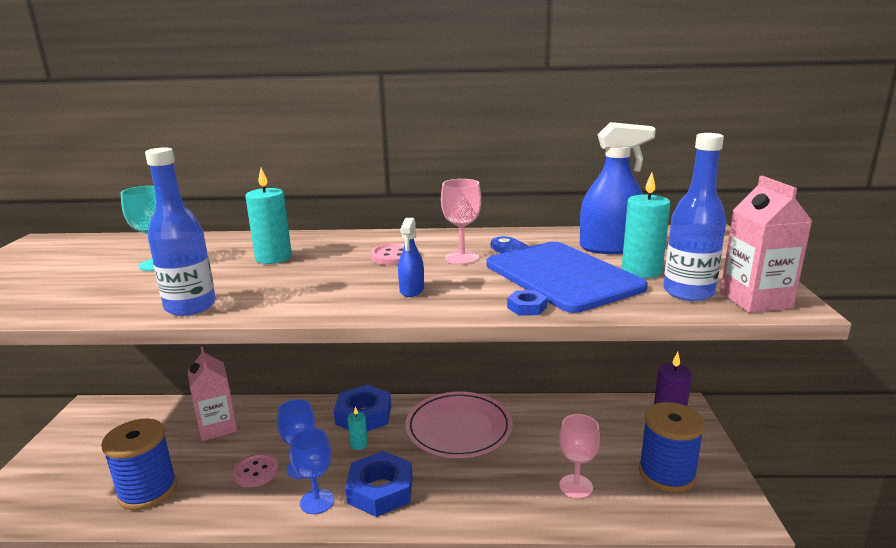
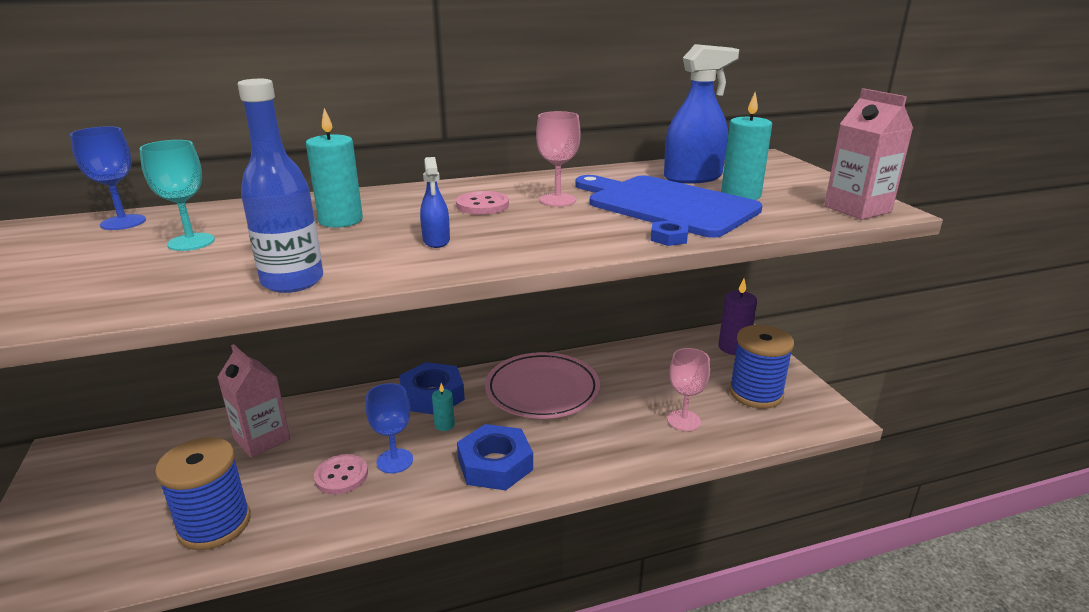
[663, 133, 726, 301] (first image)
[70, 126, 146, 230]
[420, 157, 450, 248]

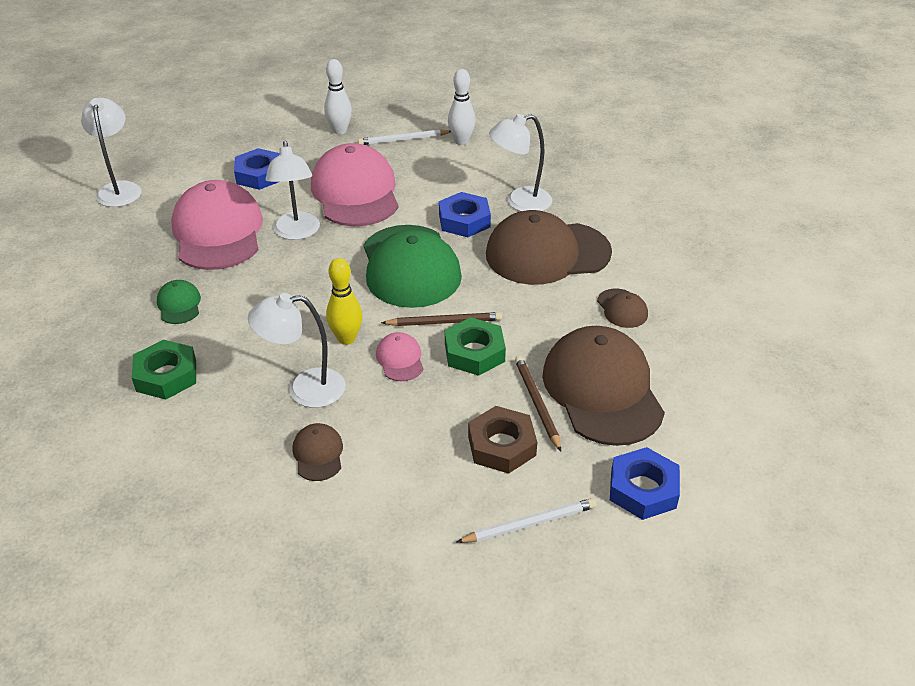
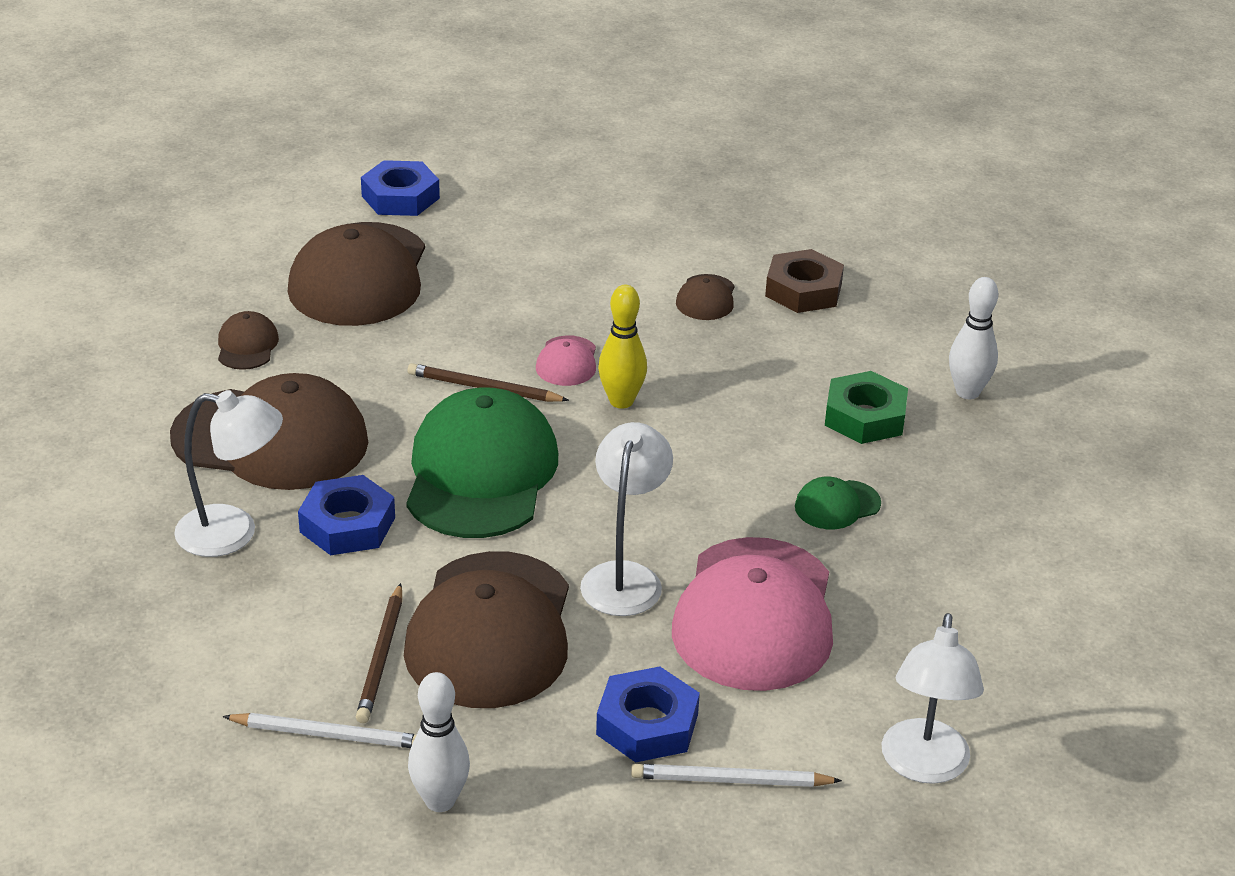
[248, 293, 346, 408] (first image)
[445, 317, 506, 376] (first image)
[949, 277, 998, 399]
[631, 764, 842, 787]
[765, 249, 844, 313]
[356, 583, 402, 723]
[404, 551, 569, 708]
[795, 477, 881, 529]

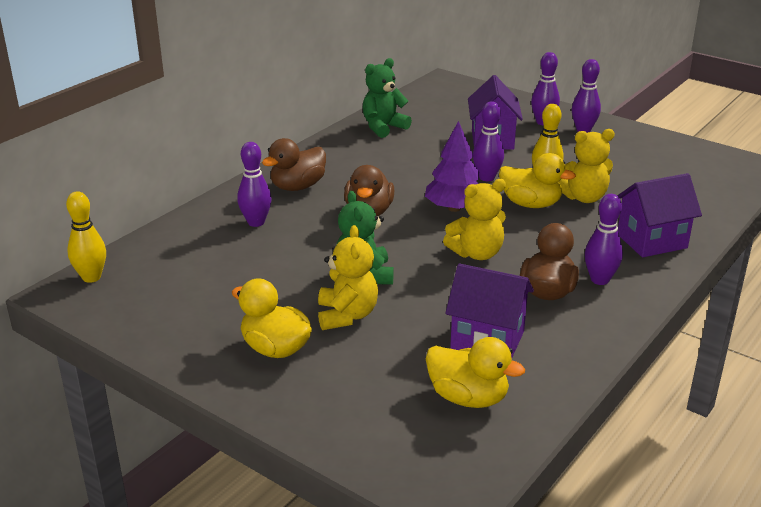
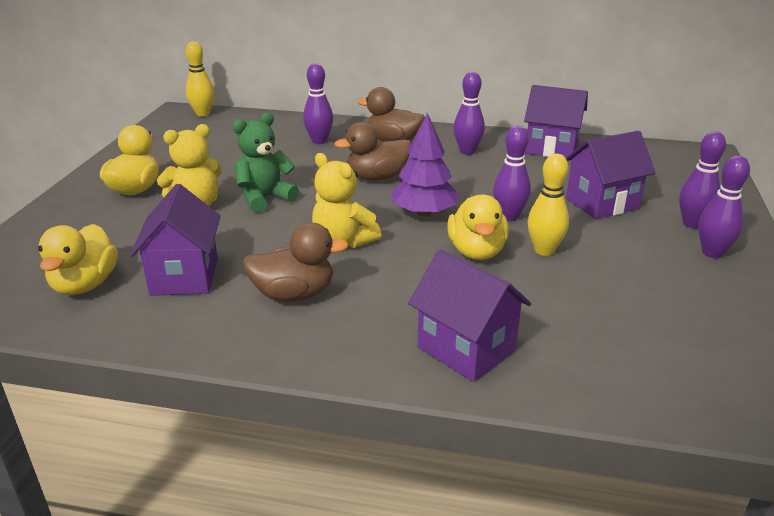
[559, 129, 615, 203] (first image)
[453, 72, 485, 155]
[524, 85, 588, 158]

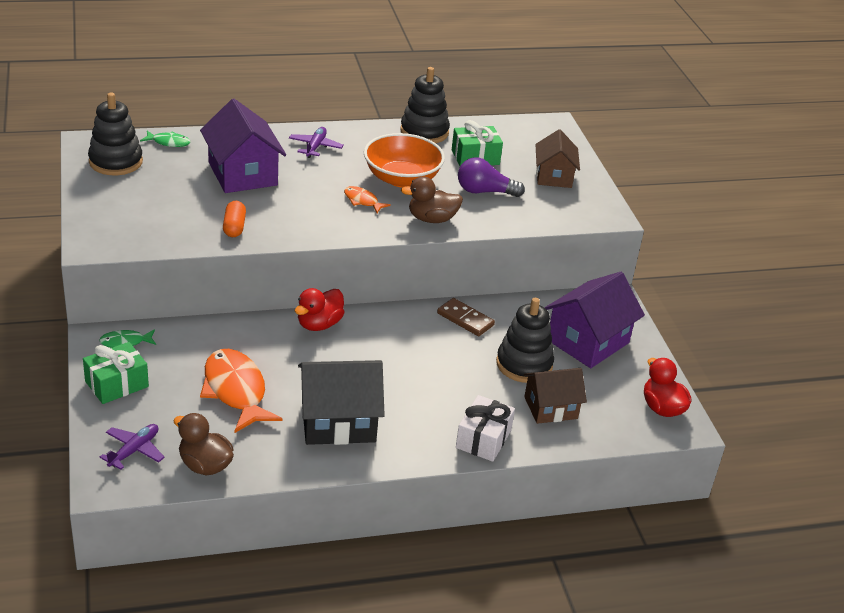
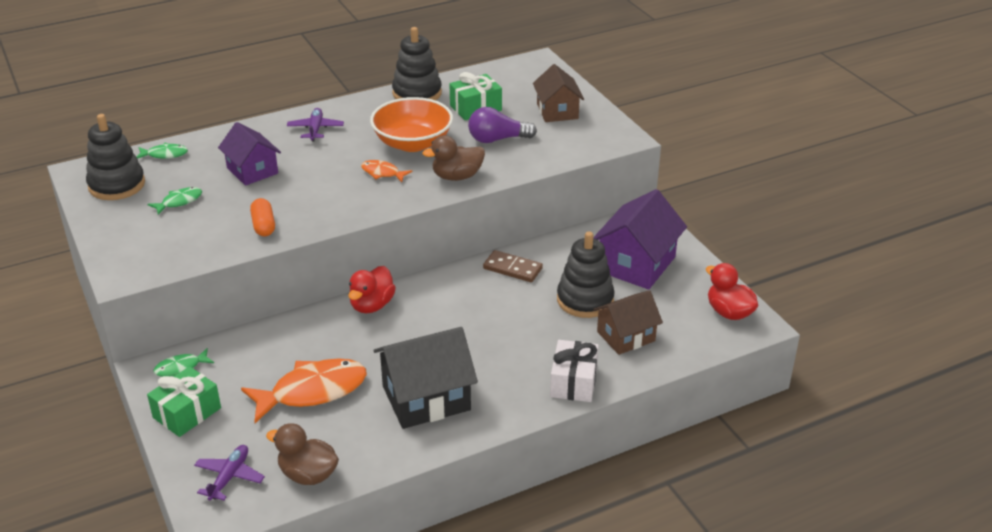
[148, 187, 202, 215]
[241, 358, 367, 423]
[218, 122, 281, 186]

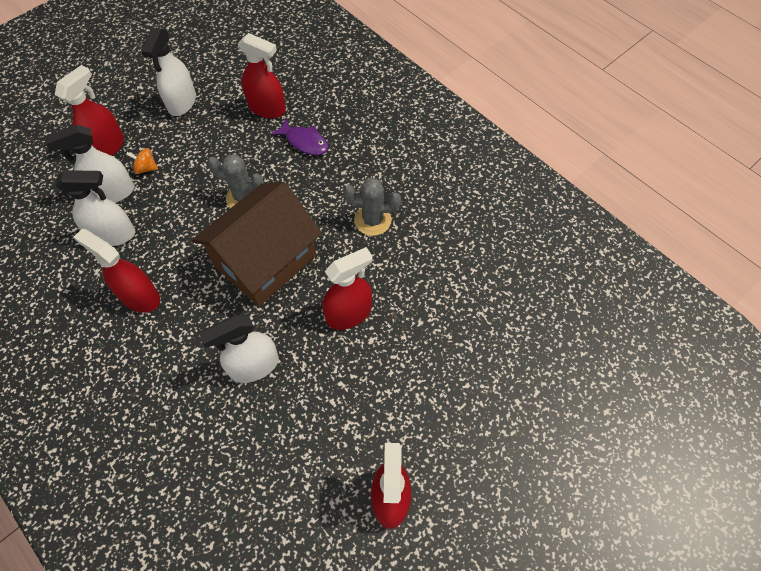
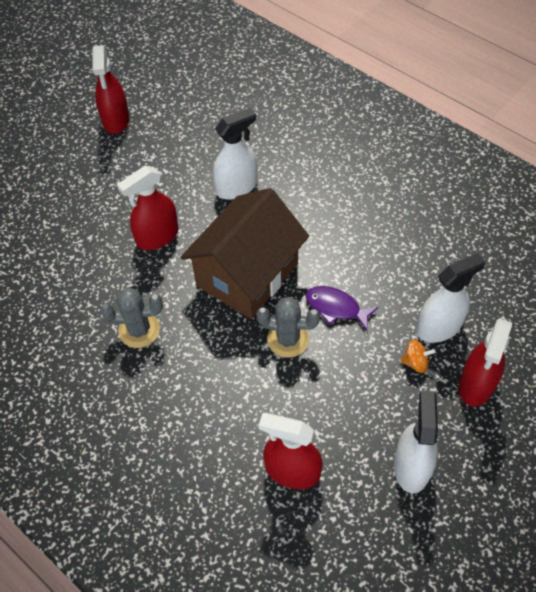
[56, 170, 135, 246] (first image)
[73, 229, 160, 313] (first image)
[305, 286, 378, 331]

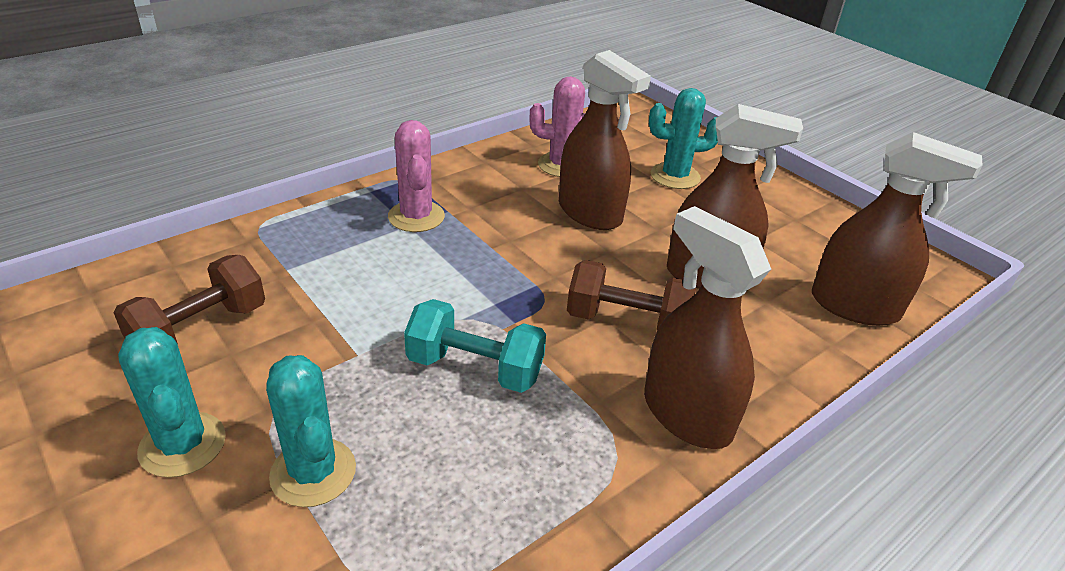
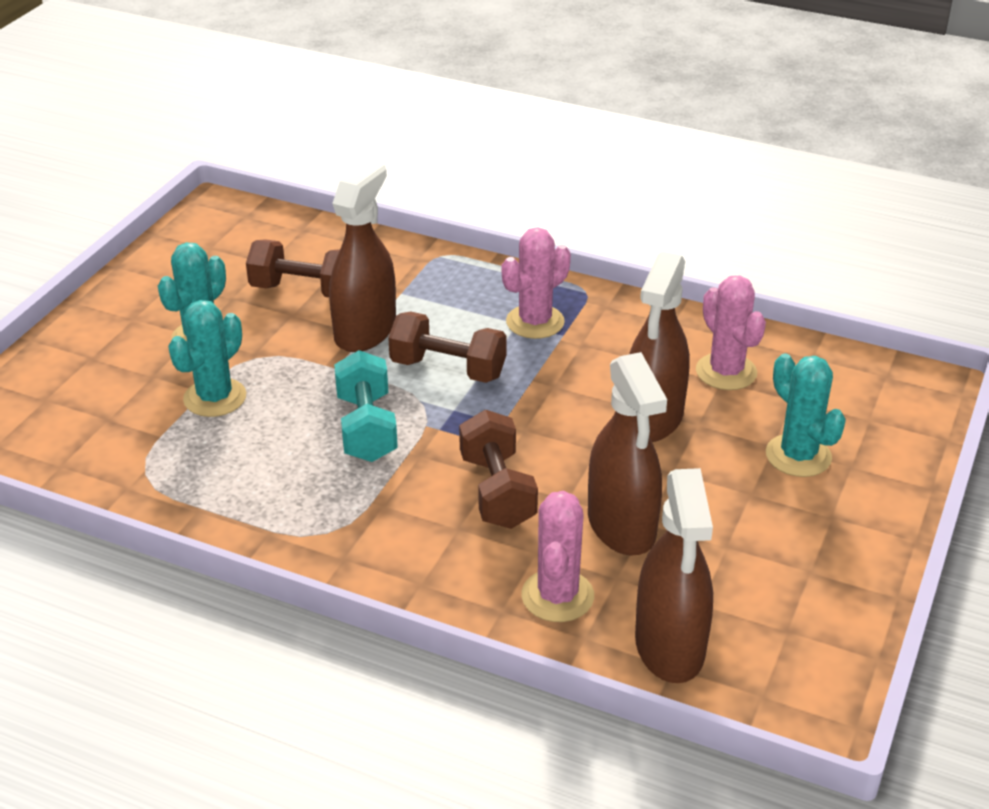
[388, 311, 507, 383]
[521, 491, 594, 622]
[329, 161, 396, 352]

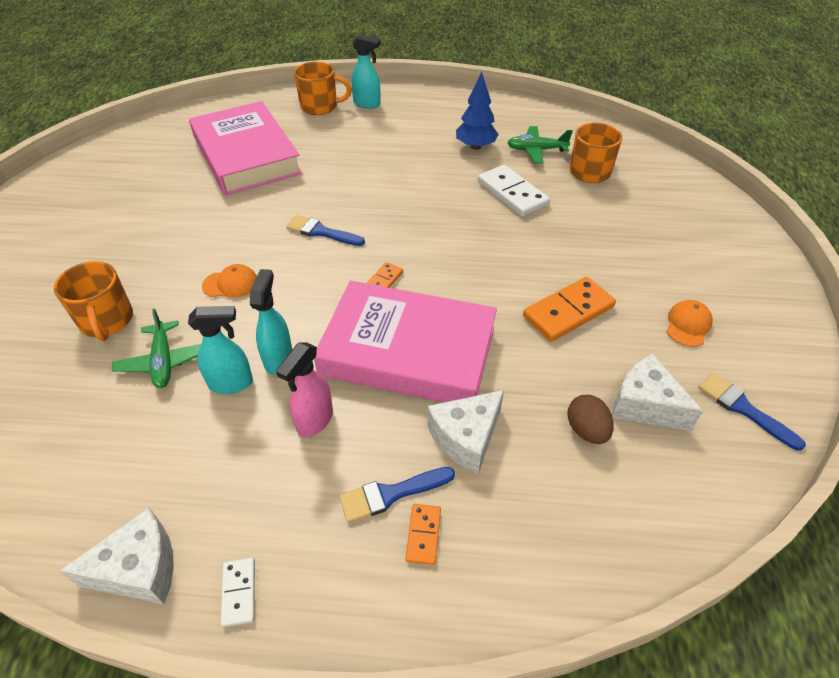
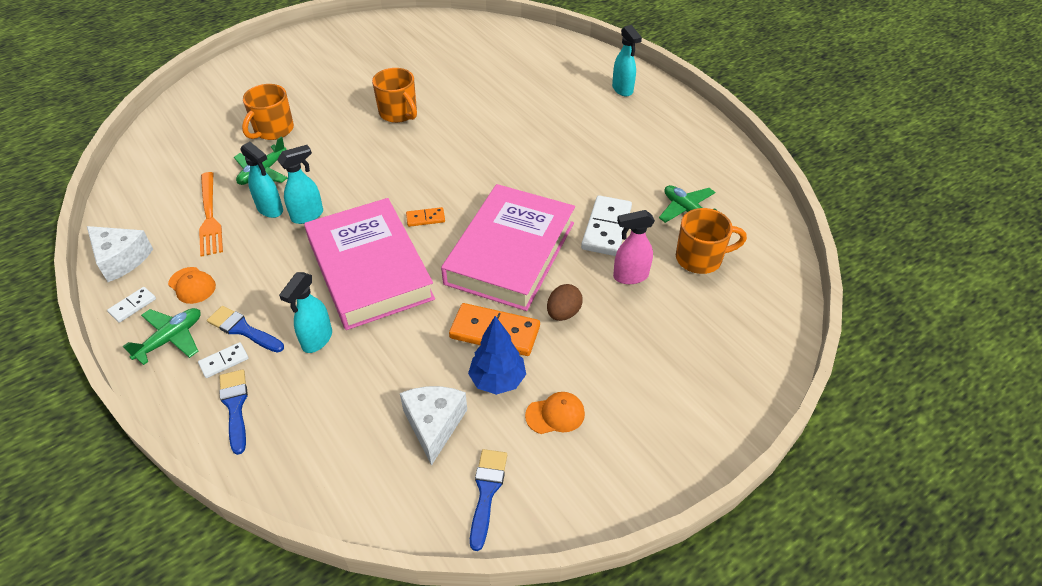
[123, 308, 201, 365]
[199, 172, 223, 257]
[441, 184, 575, 311]
[168, 267, 216, 304]
[613, 210, 655, 284]
[219, 369, 248, 455]
[372, 68, 417, 123]
[468, 316, 526, 395]
[547, 284, 583, 321]
[279, 272, 332, 353]
[198, 342, 249, 378]

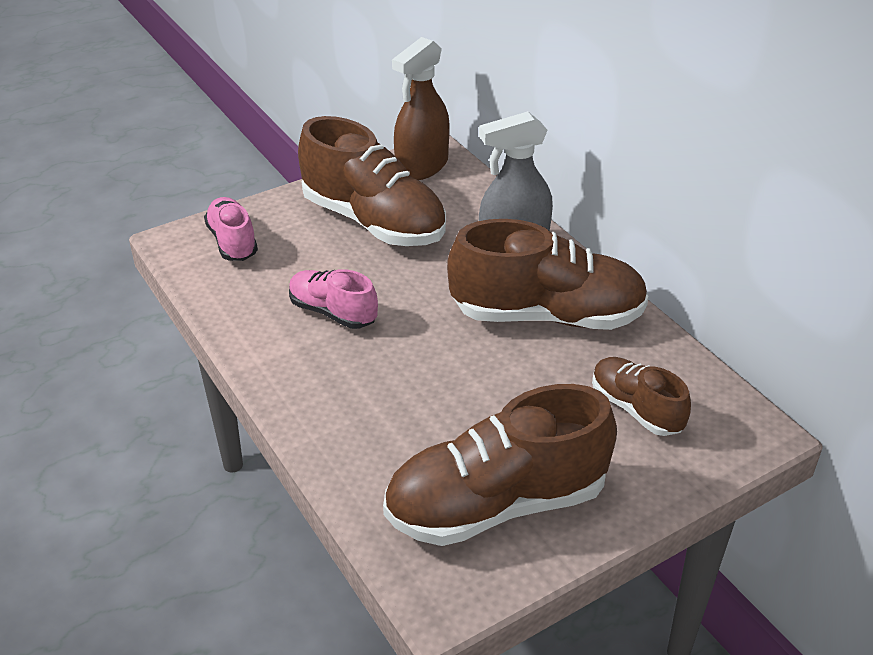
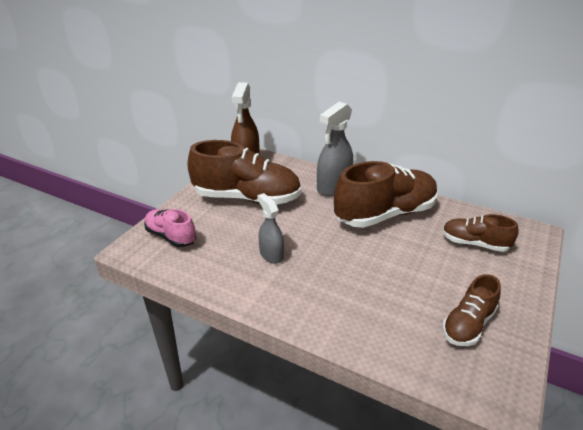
[257, 193, 284, 264]
[442, 274, 501, 346]

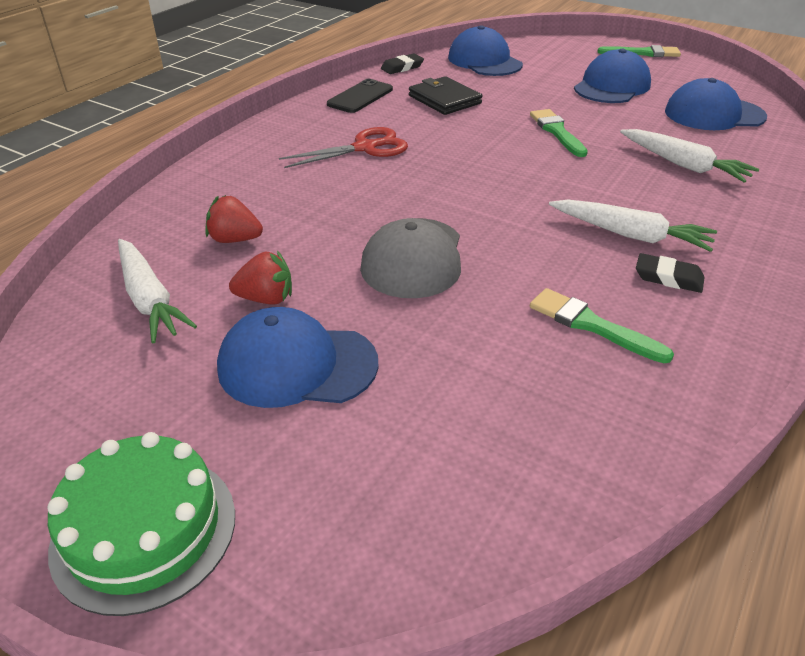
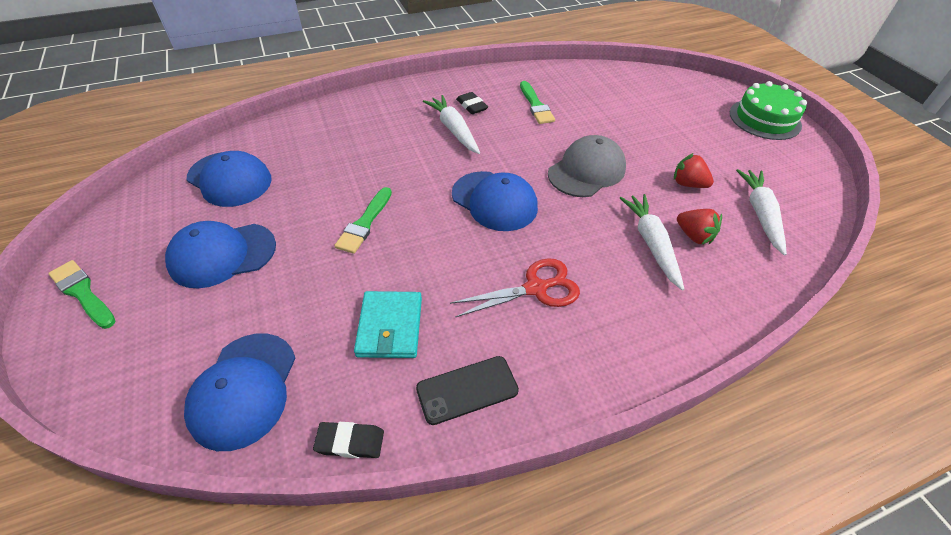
[452, 171, 538, 231]
[620, 194, 684, 290]
[354, 291, 422, 358]
[450, 258, 580, 317]

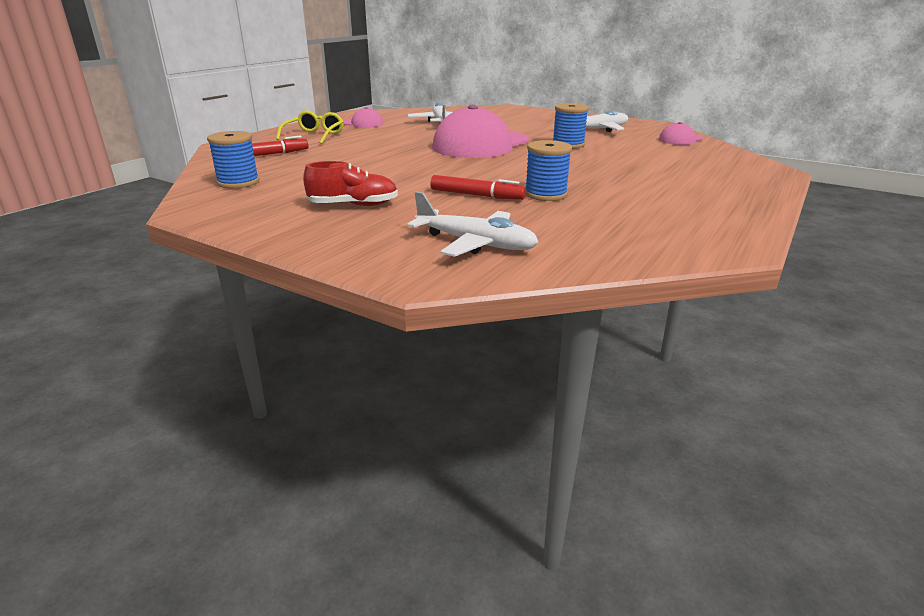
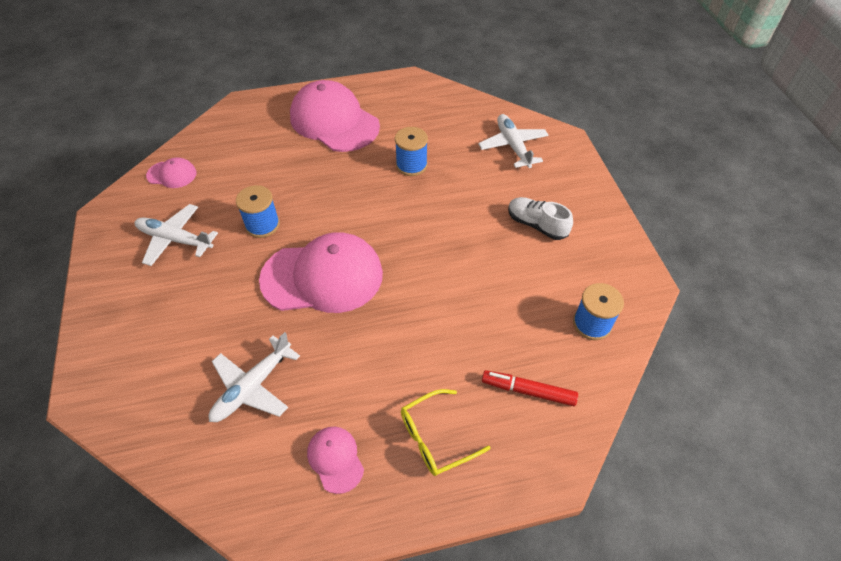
[430, 175, 526, 200] (first image)
[290, 80, 380, 152]
[508, 197, 573, 240]

